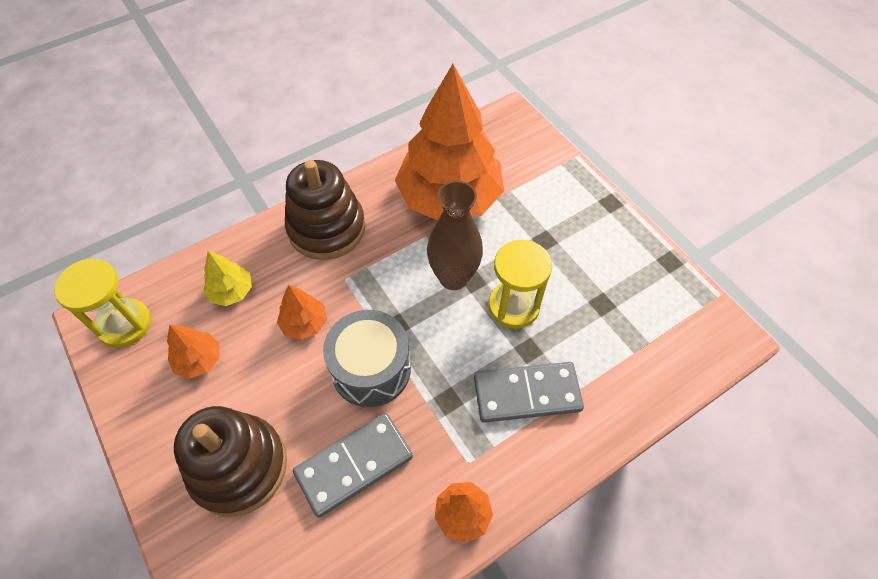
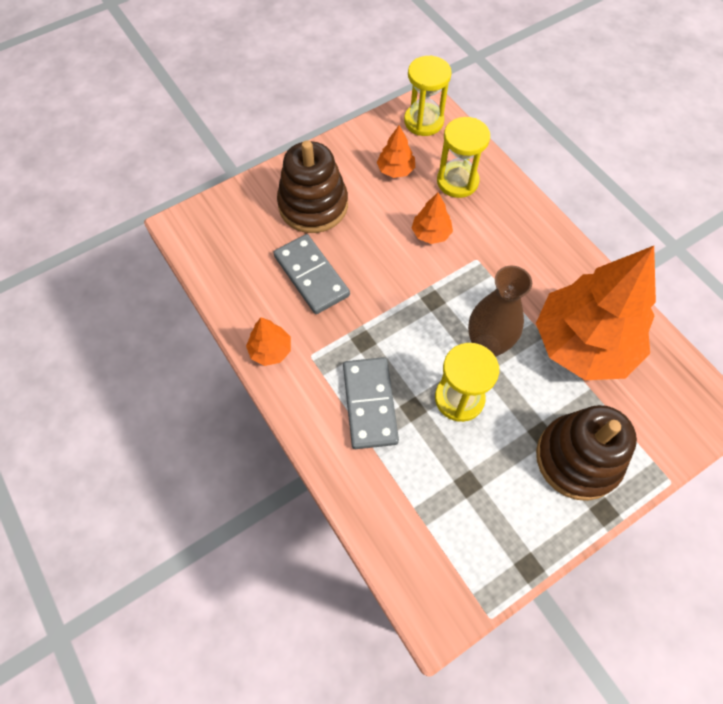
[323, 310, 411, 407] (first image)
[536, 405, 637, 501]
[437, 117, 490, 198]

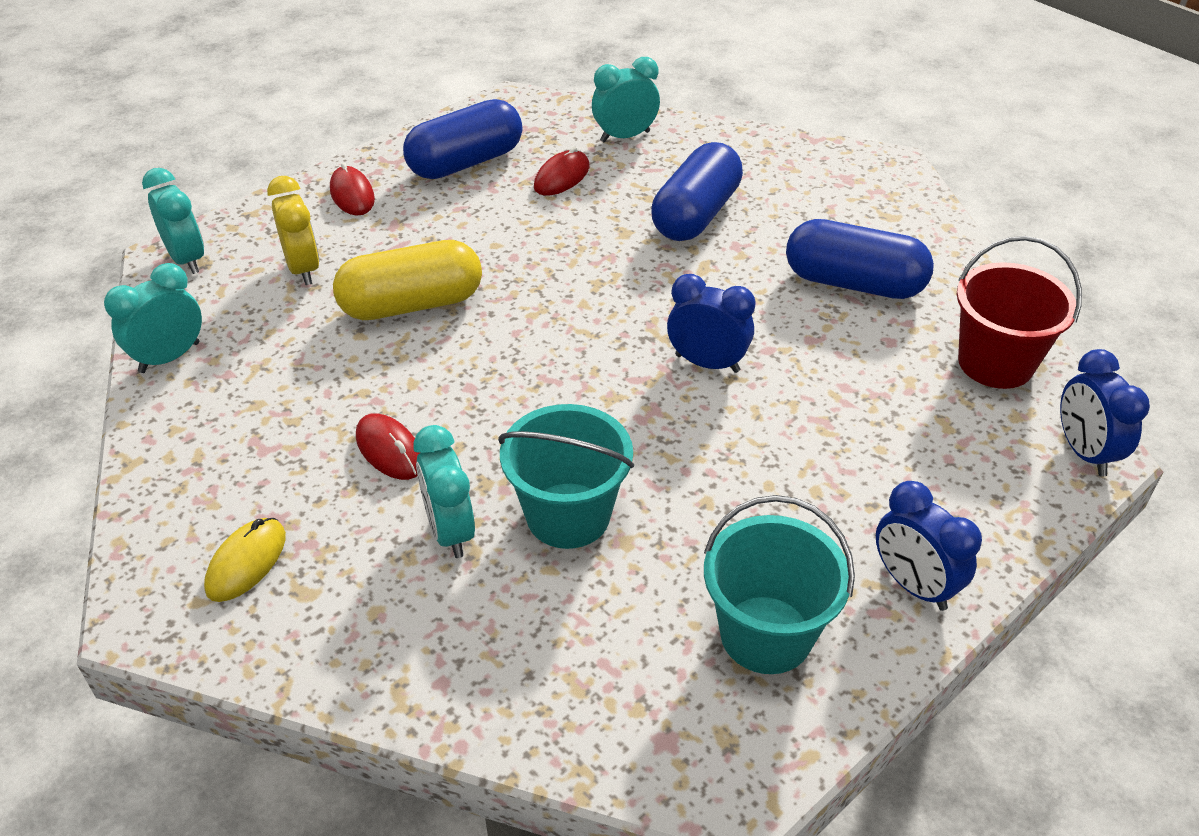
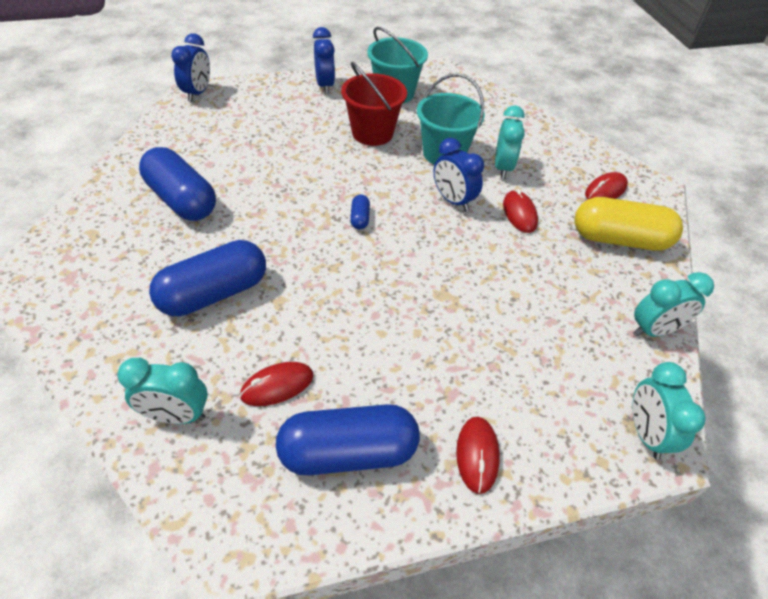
[267, 176, 320, 285] (first image)
[350, 194, 370, 229]
[574, 197, 683, 250]
[433, 138, 484, 211]
[341, 62, 407, 146]
[585, 172, 628, 199]

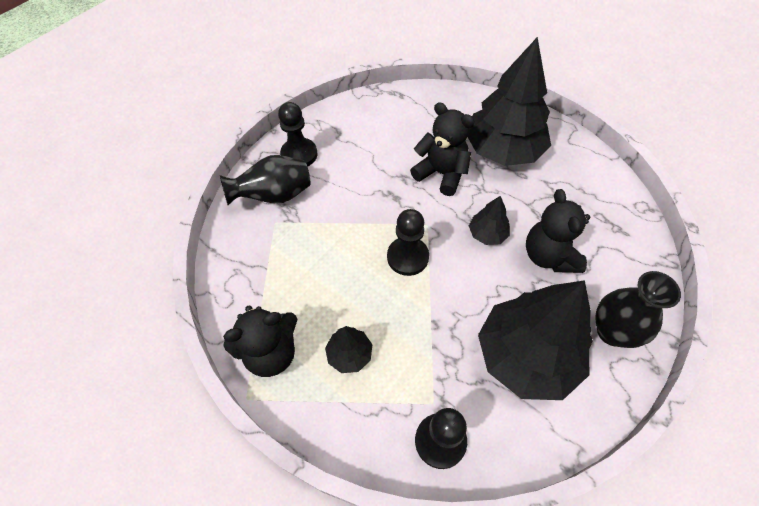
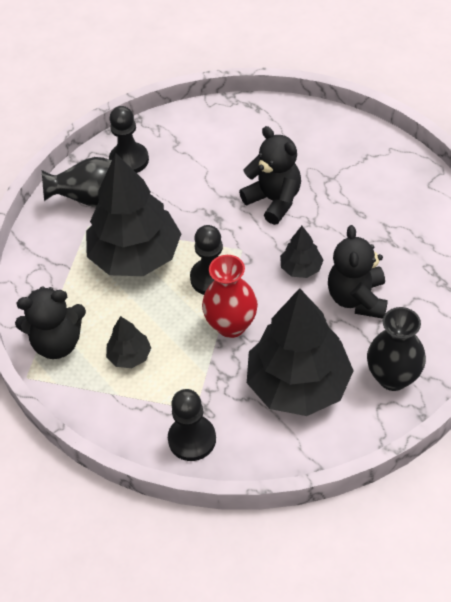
[202, 255, 258, 338]
[86, 153, 181, 276]

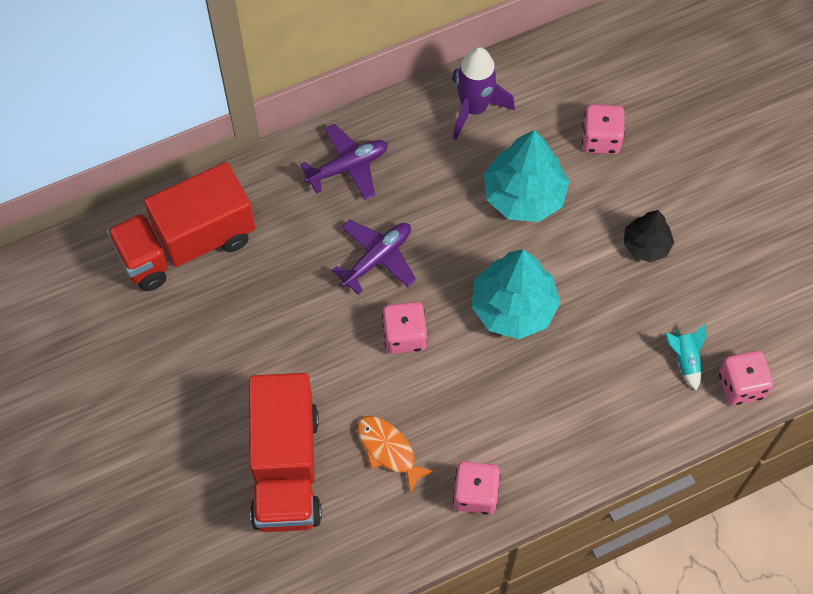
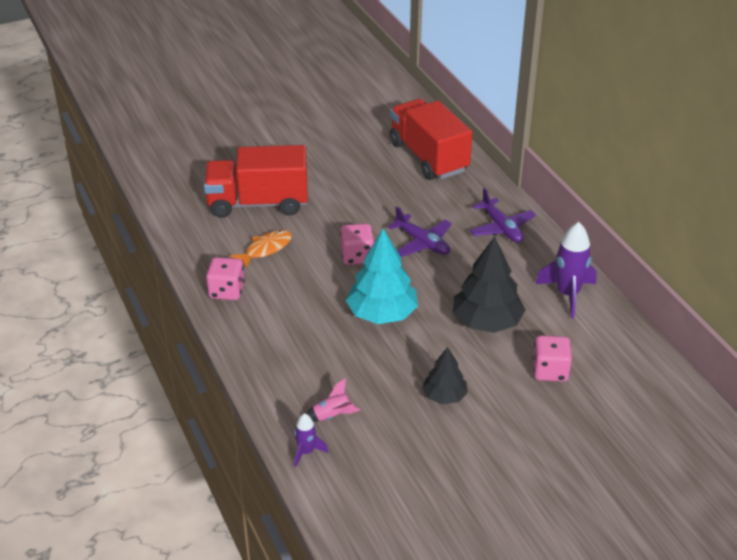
[294, 413, 328, 467]
[453, 236, 525, 333]
[306, 378, 361, 422]

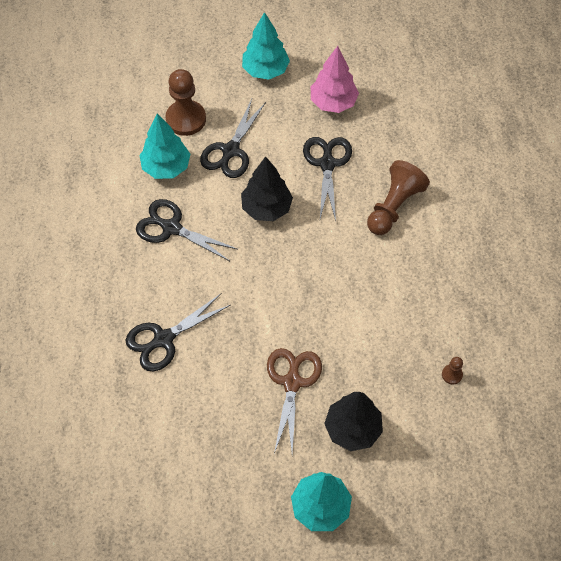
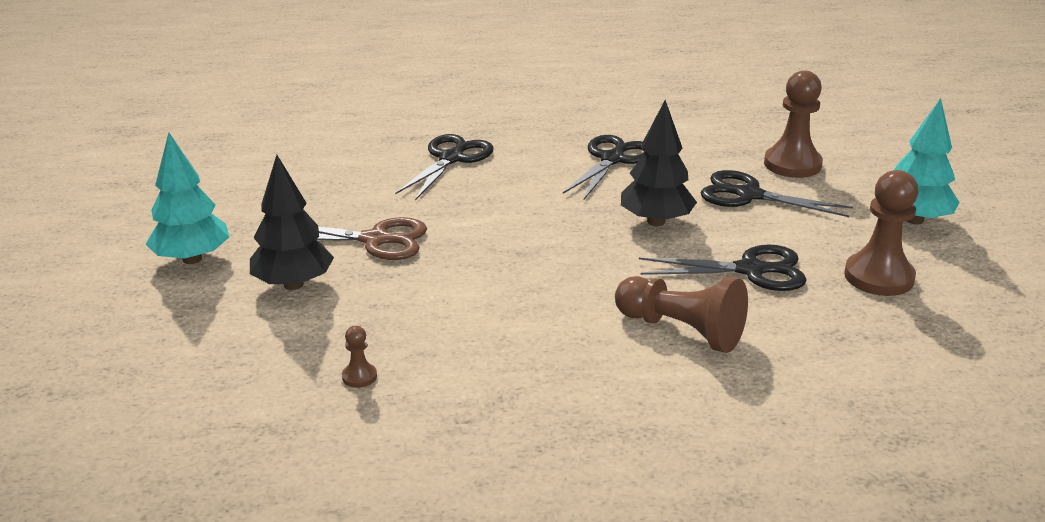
[140, 114, 190, 179] (first image)
[844, 170, 919, 296]
[395, 134, 494, 201]

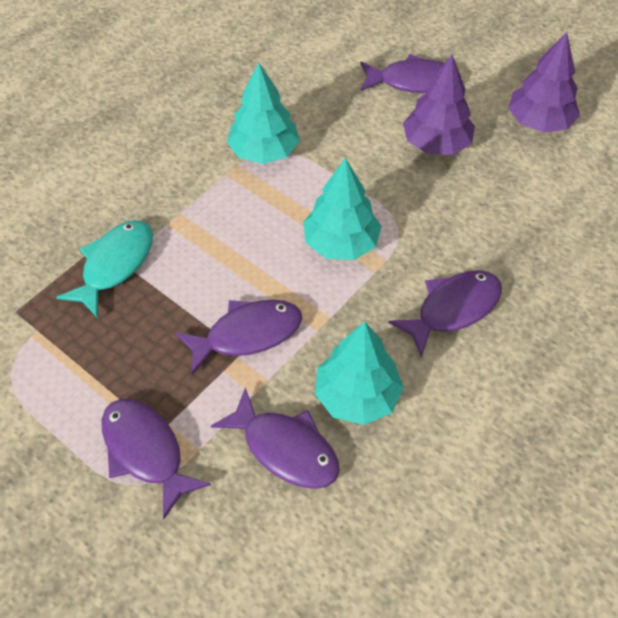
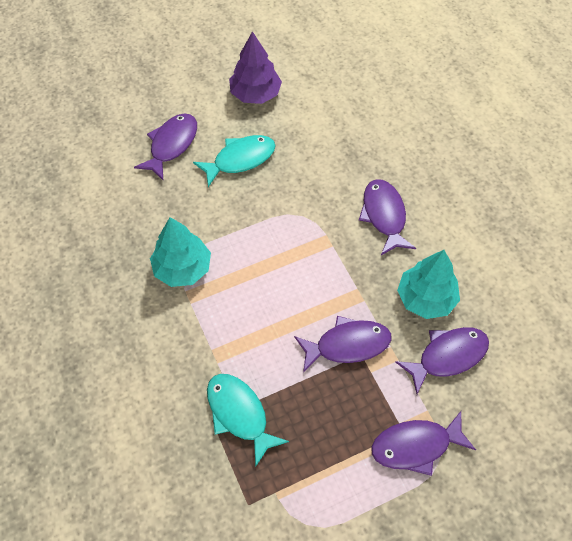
[303, 158, 382, 260] (first image)
[193, 135, 276, 187]
[294, 316, 391, 372]

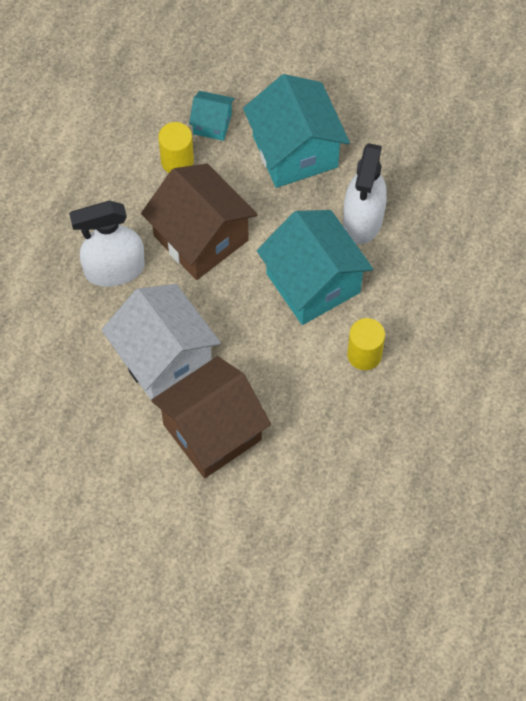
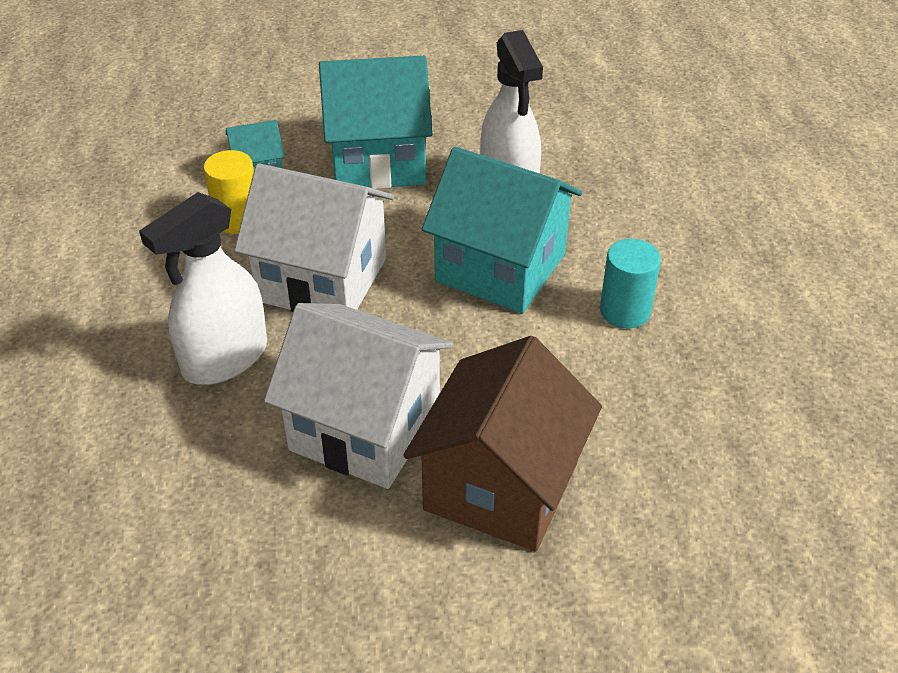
[234, 163, 394, 312]
[600, 239, 661, 329]
[319, 56, 432, 189]

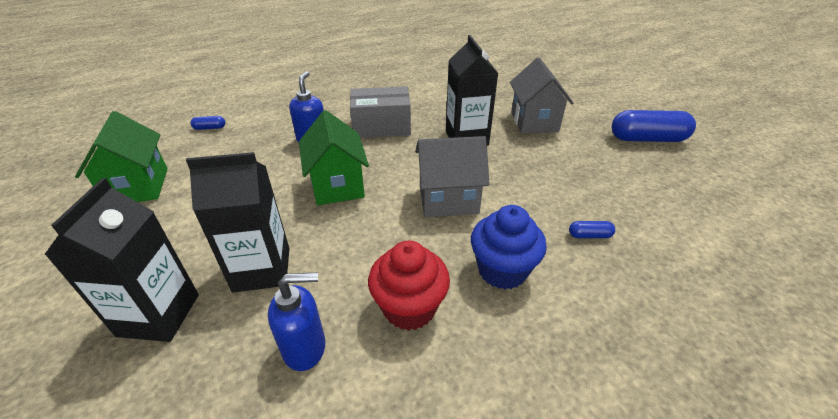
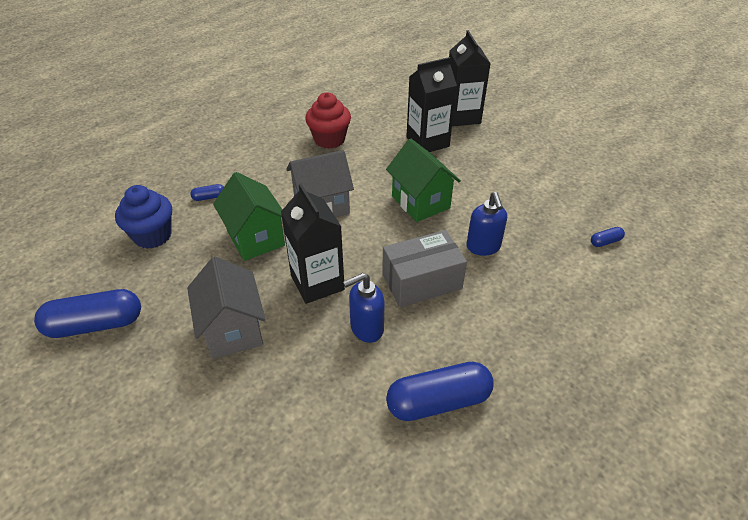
[386, 362, 494, 421]
[213, 172, 285, 261]
[343, 273, 385, 343]
[115, 185, 172, 249]

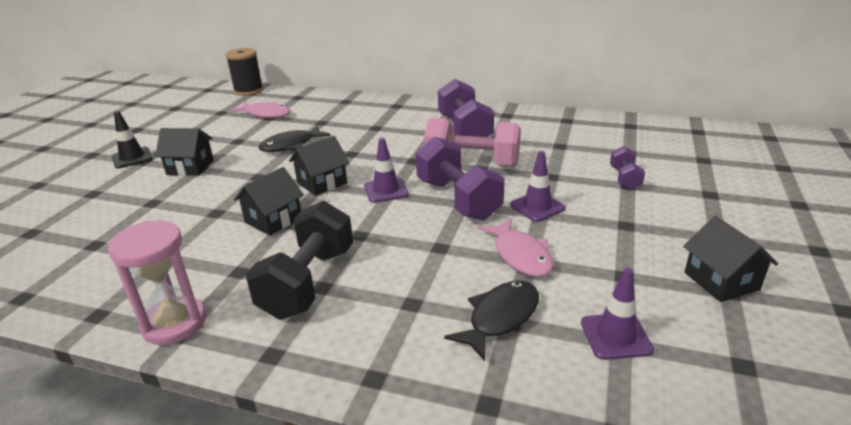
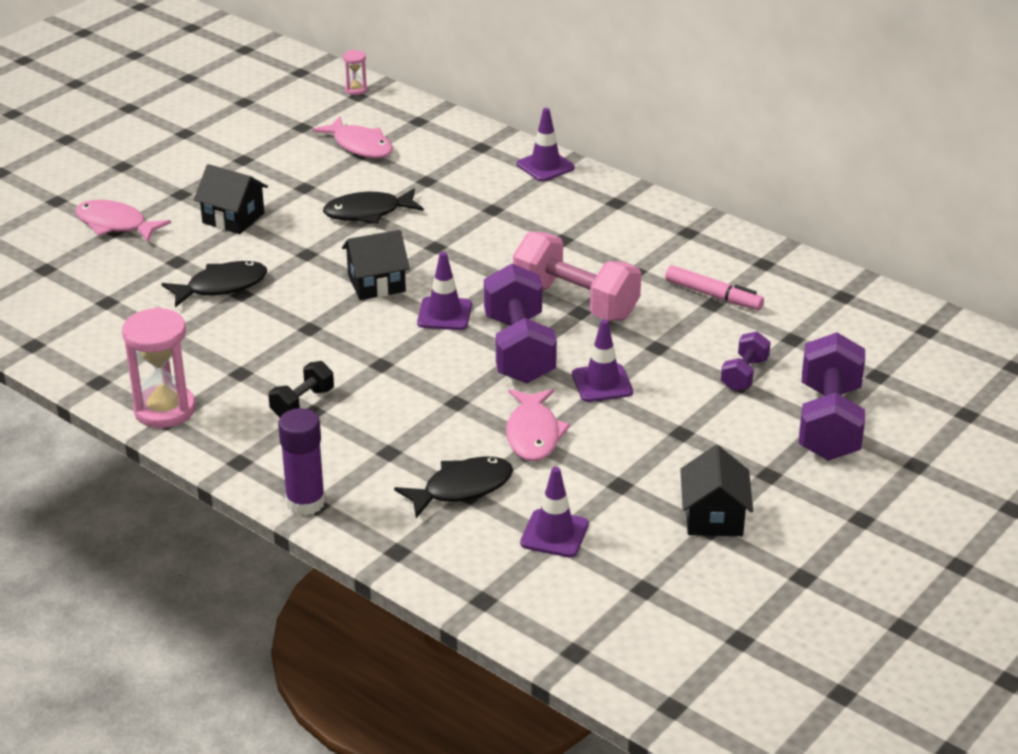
[112, 111, 153, 168] (first image)
[234, 167, 304, 236] (first image)
[75, 200, 171, 242]
[161, 261, 267, 307]
[278, 408, 325, 515]
[517, 108, 575, 181]
[665, 265, 764, 310]
[799, 332, 865, 461]
[343, 50, 367, 95]
[268, 361, 334, 418]

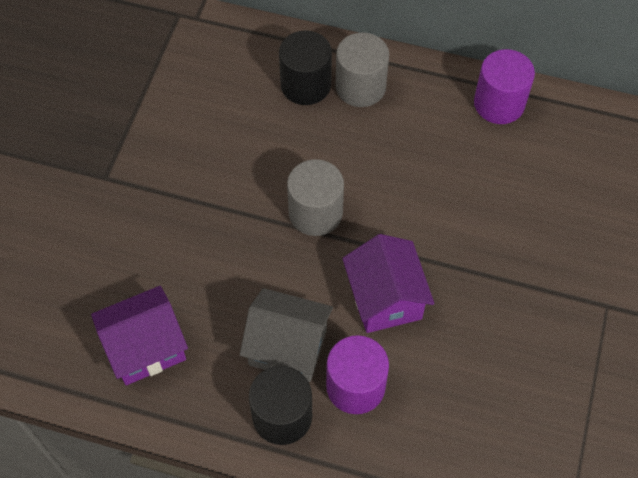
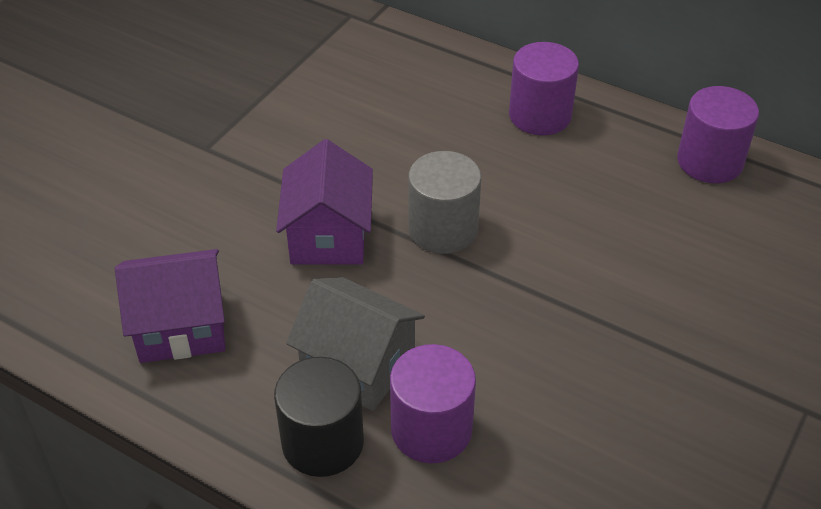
[279, 30, 332, 105] (first image)
[276, 139, 373, 265]
[509, 42, 579, 135]

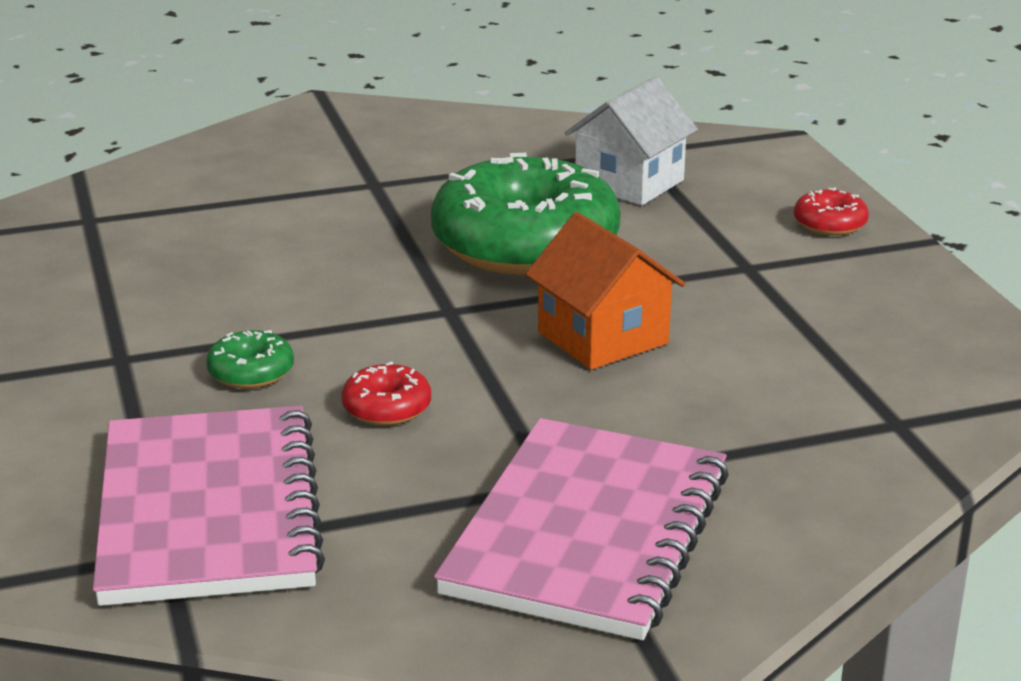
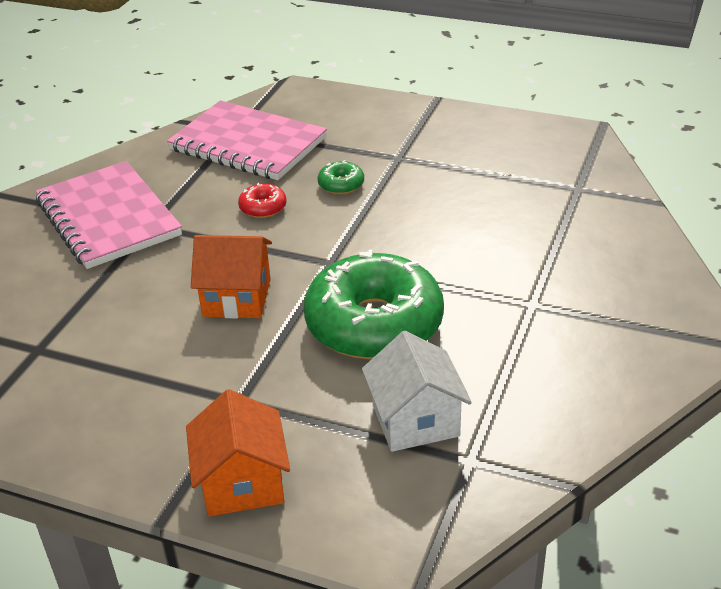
[186, 389, 290, 517]

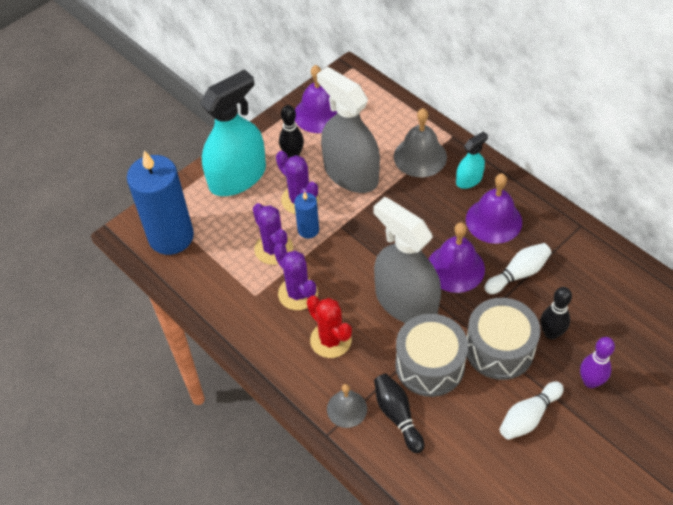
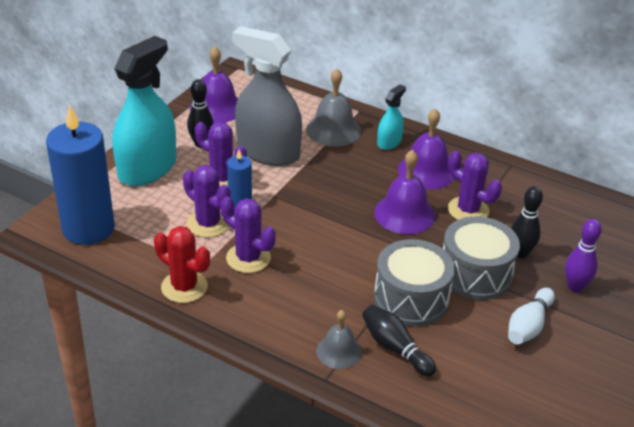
[374, 197, 441, 323] (first image)
[154, 226, 210, 303]
[448, 151, 502, 220]

